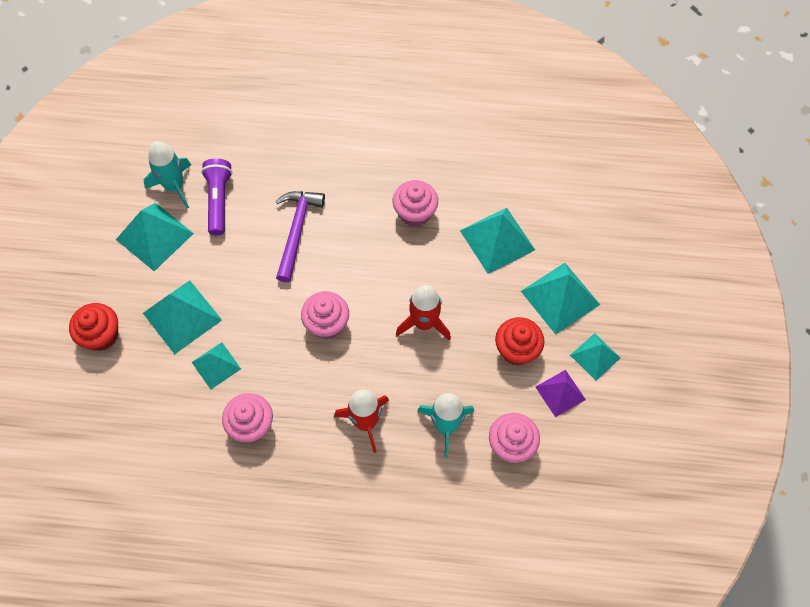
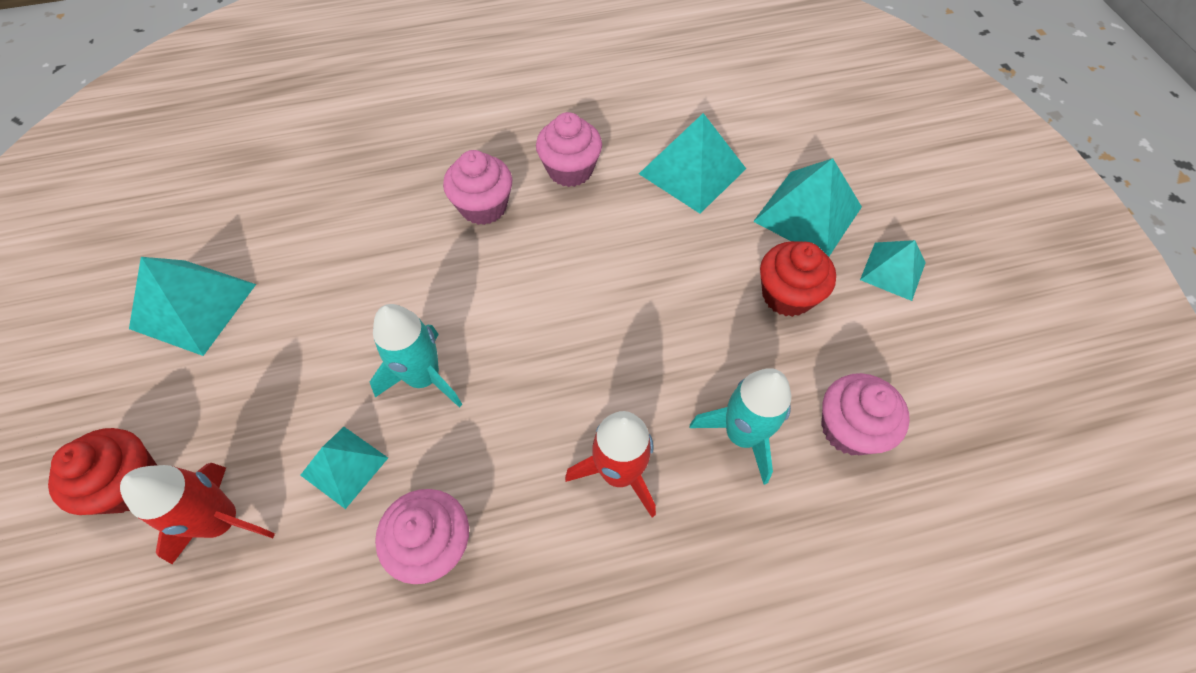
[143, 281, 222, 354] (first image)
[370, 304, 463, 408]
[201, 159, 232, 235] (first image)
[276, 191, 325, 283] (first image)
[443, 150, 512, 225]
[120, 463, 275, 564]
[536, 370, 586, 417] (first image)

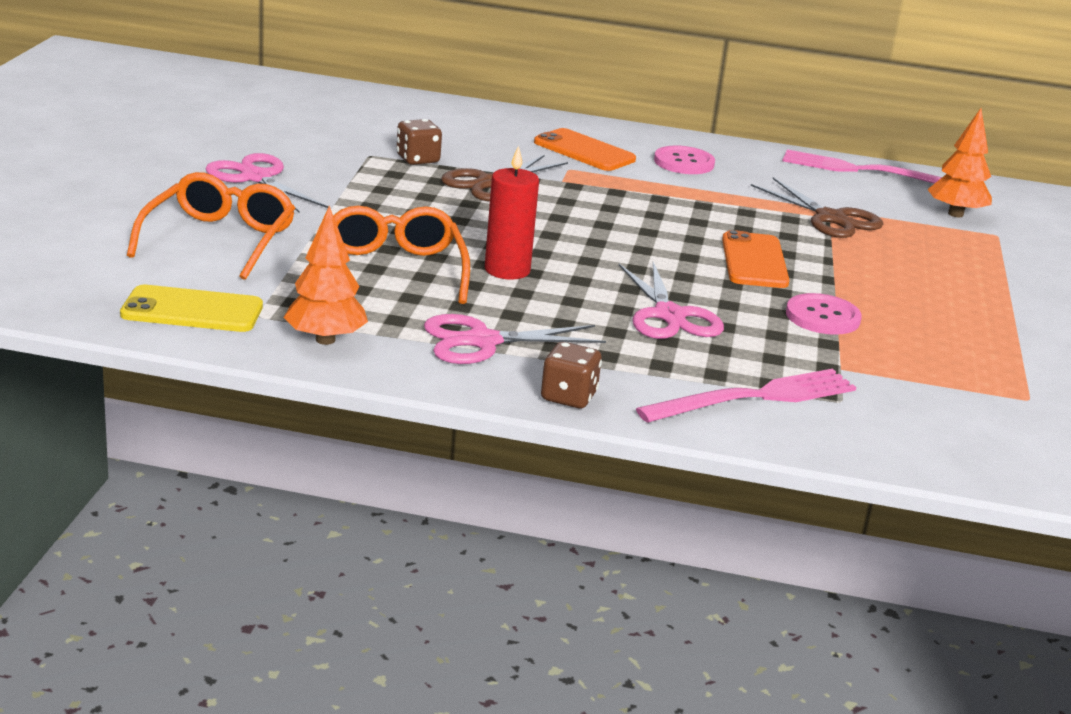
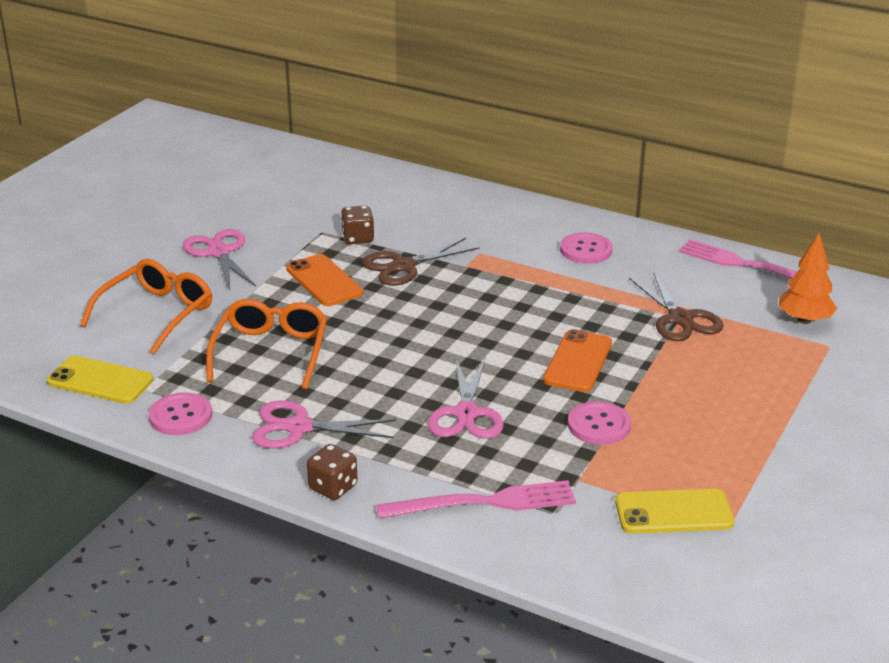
[149, 392, 212, 435]
[485, 145, 539, 280] (first image)
[286, 254, 363, 306]
[615, 489, 735, 534]

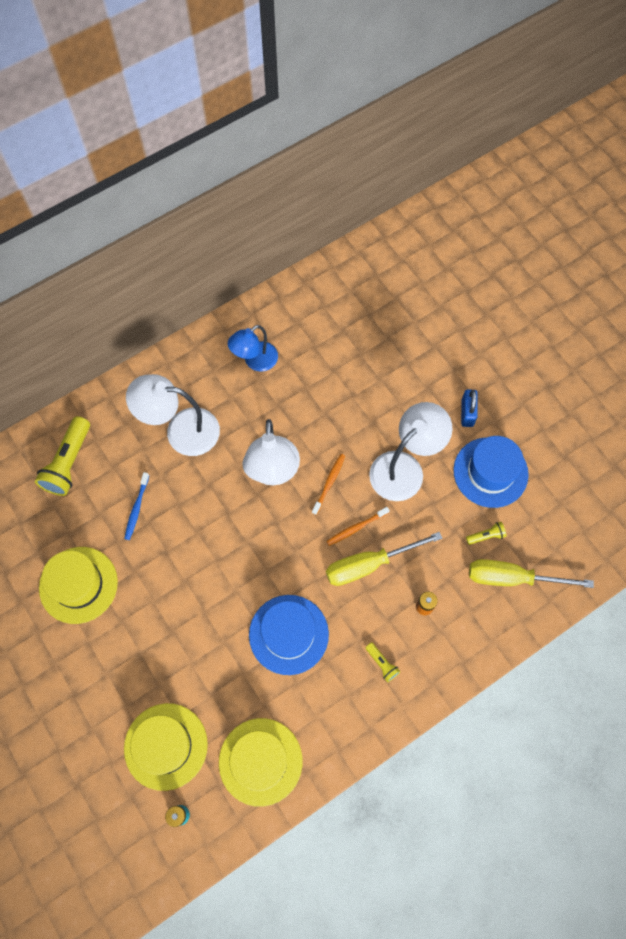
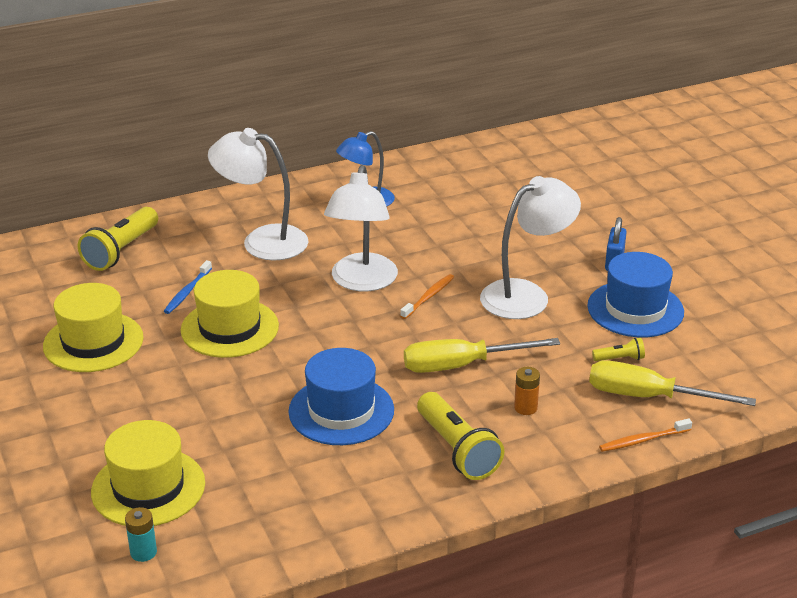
[181, 270, 279, 358]
[599, 418, 692, 452]
[417, 392, 504, 480]

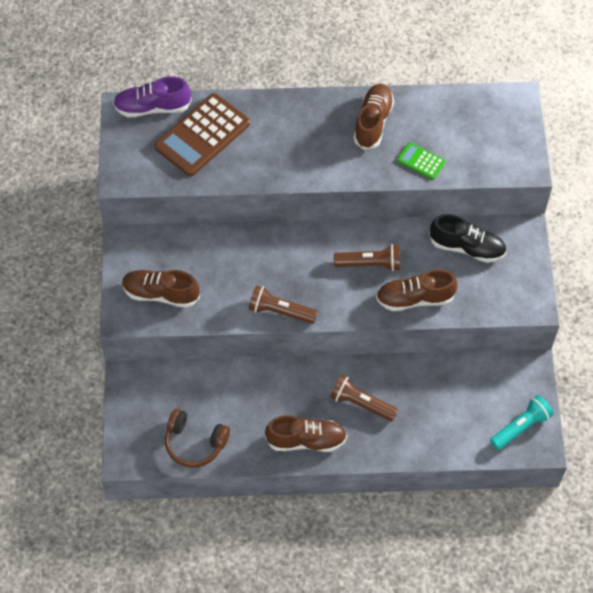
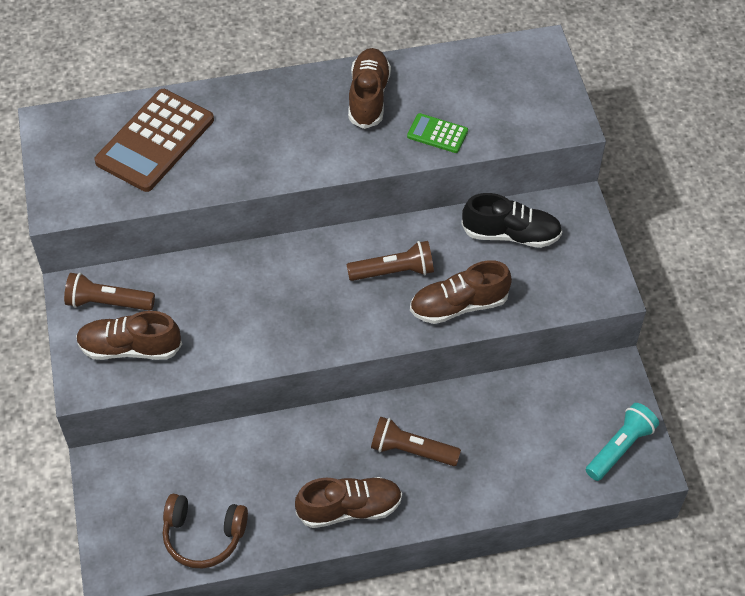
[113, 76, 192, 117] (first image)
[64, 273, 155, 311]

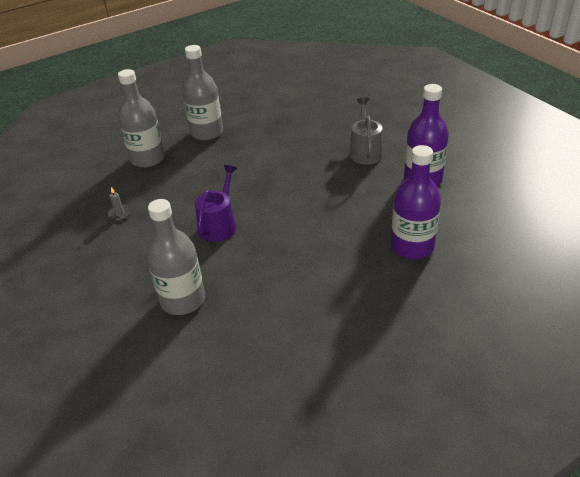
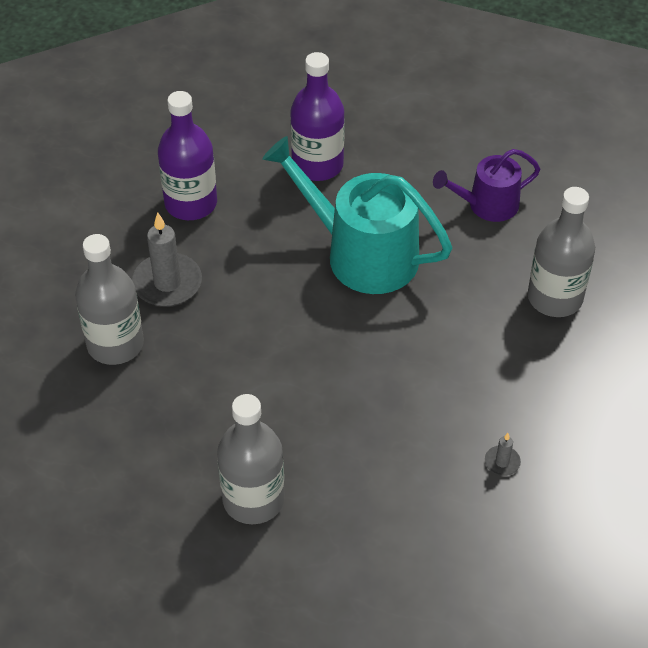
[75, 234, 144, 365]
[433, 149, 540, 222]
[132, 213, 202, 307]
[263, 136, 452, 294]

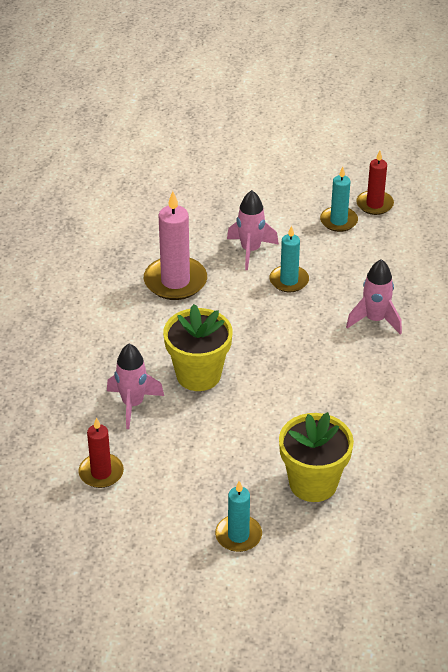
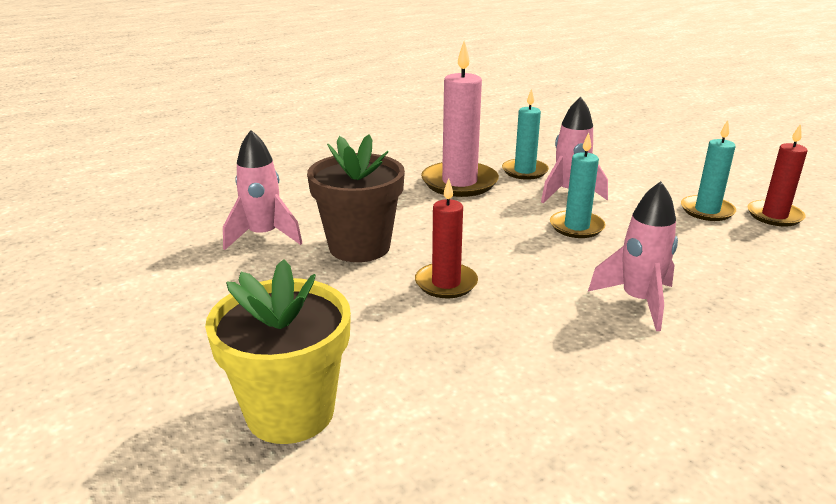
[415, 178, 478, 298]
[307, 134, 405, 262]
[502, 89, 549, 180]

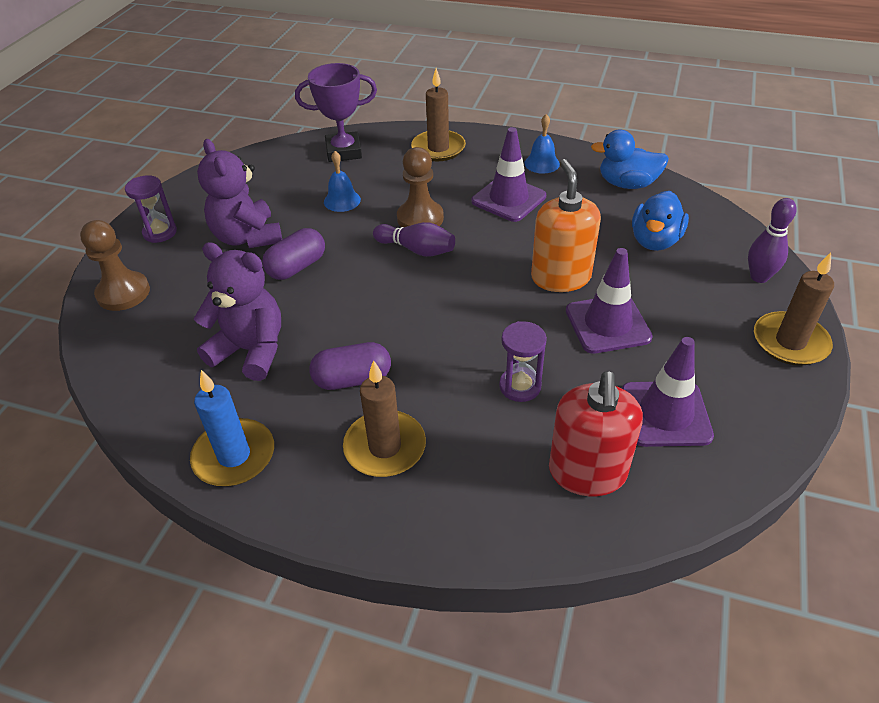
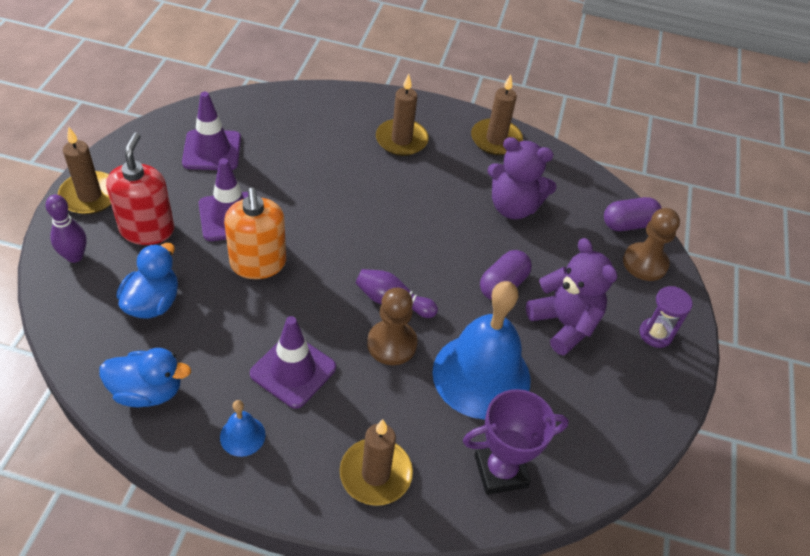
[471, 74, 523, 155]
[604, 197, 662, 231]
[433, 281, 531, 419]
[499, 321, 547, 402] (first image)
[106, 133, 174, 245]

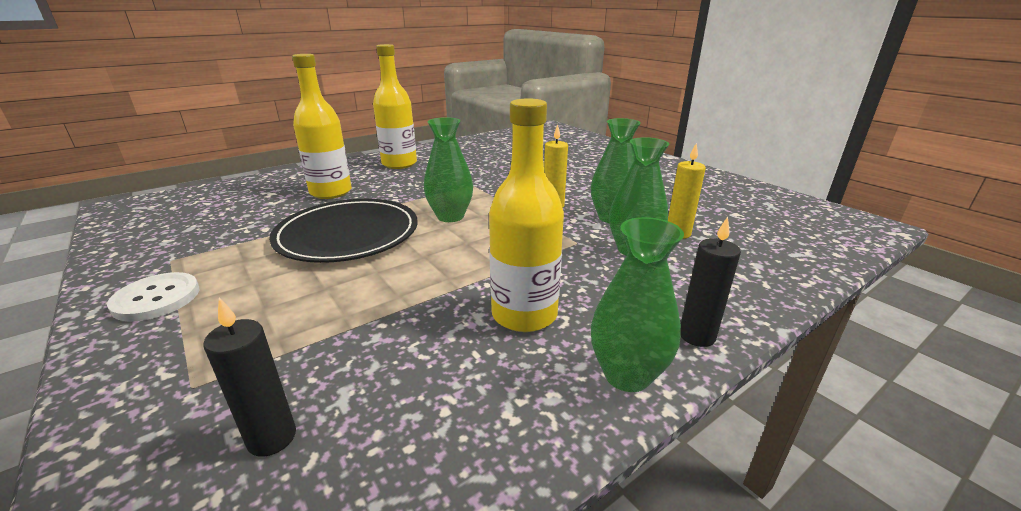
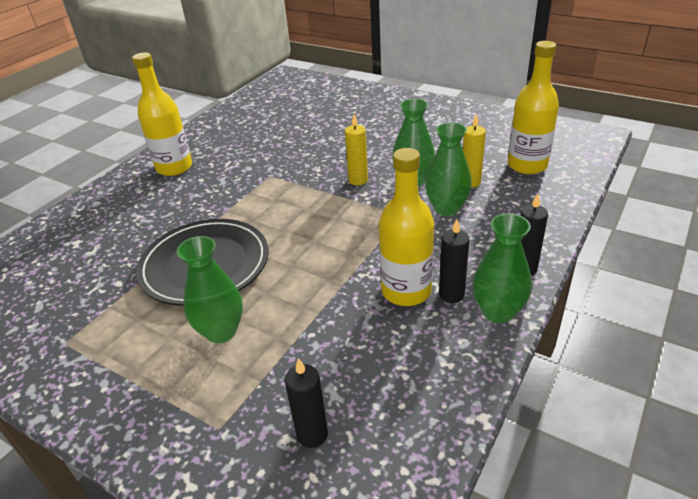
[107, 272, 199, 322] (first image)
[508, 41, 559, 174]
[177, 236, 243, 343]
[439, 219, 470, 303]

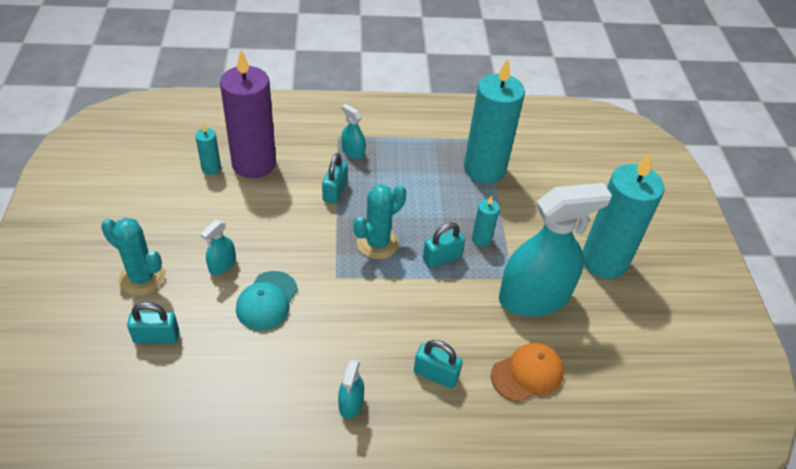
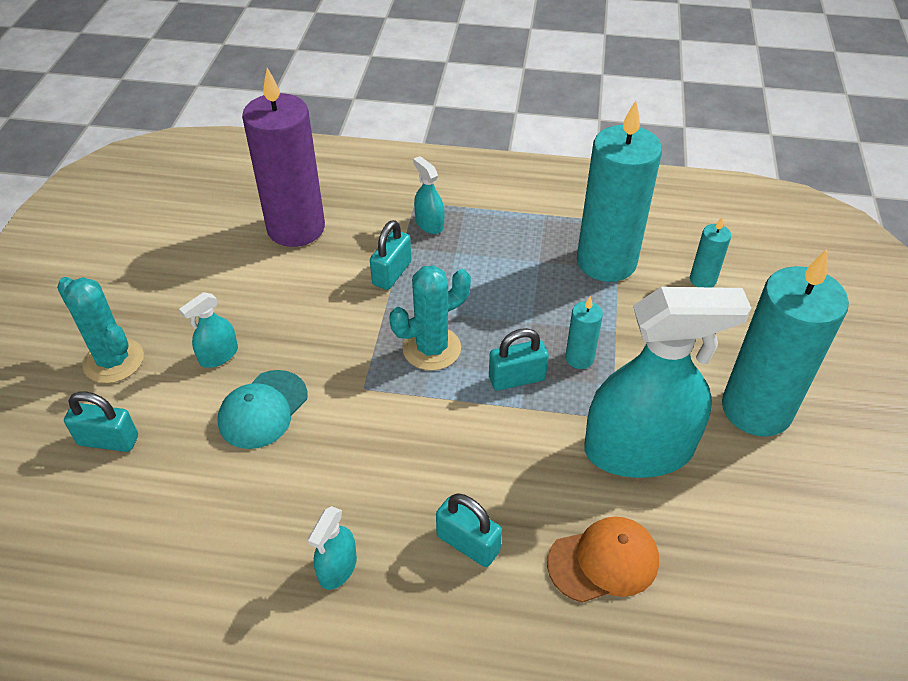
[690, 217, 731, 287]

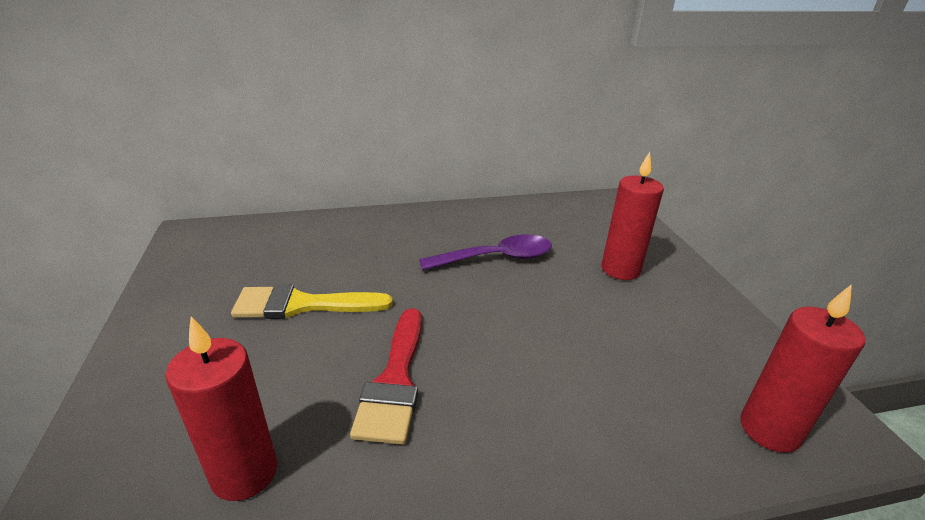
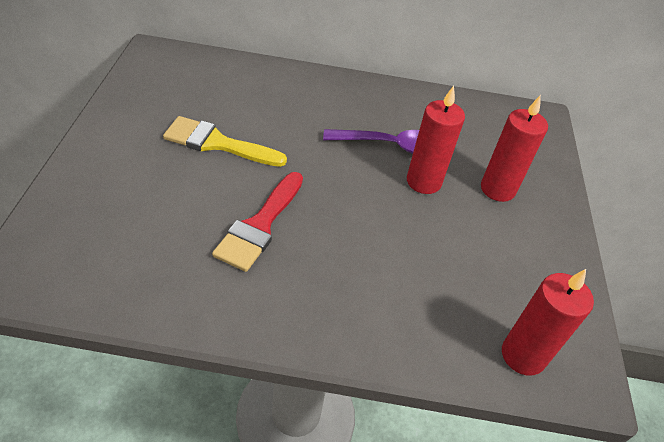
[407, 86, 465, 194]

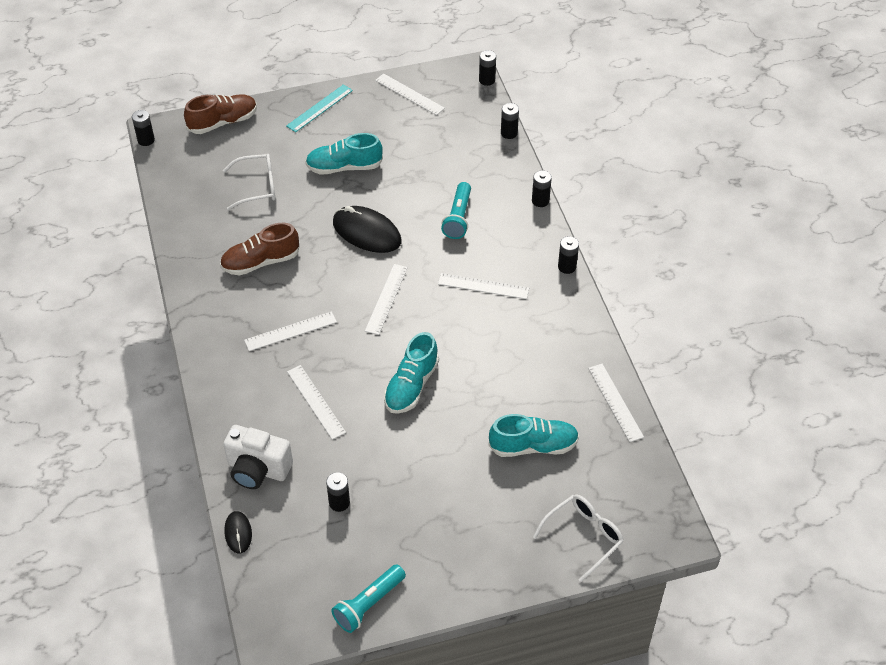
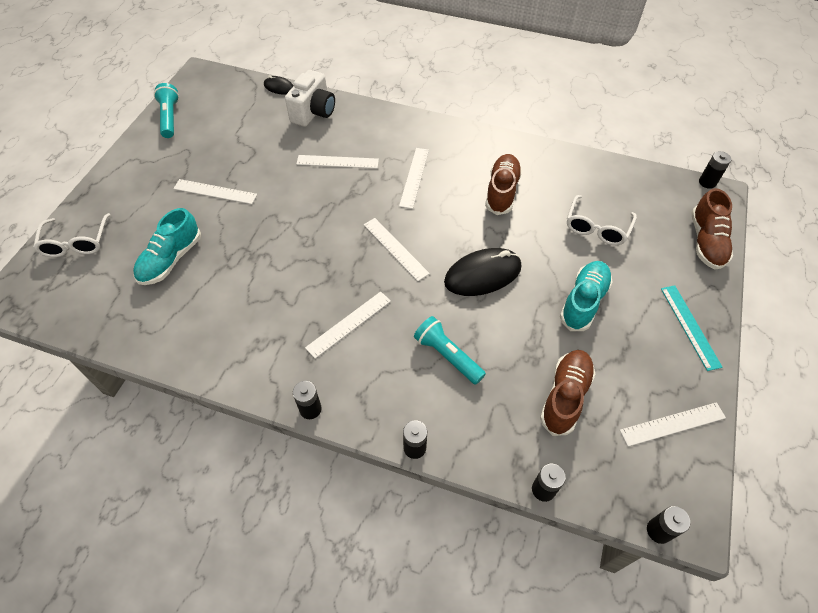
[285, 70, 335, 127]
[326, 472, 350, 512] (first image)
[384, 332, 439, 414] (first image)
[173, 179, 257, 204]
[540, 350, 595, 436]

